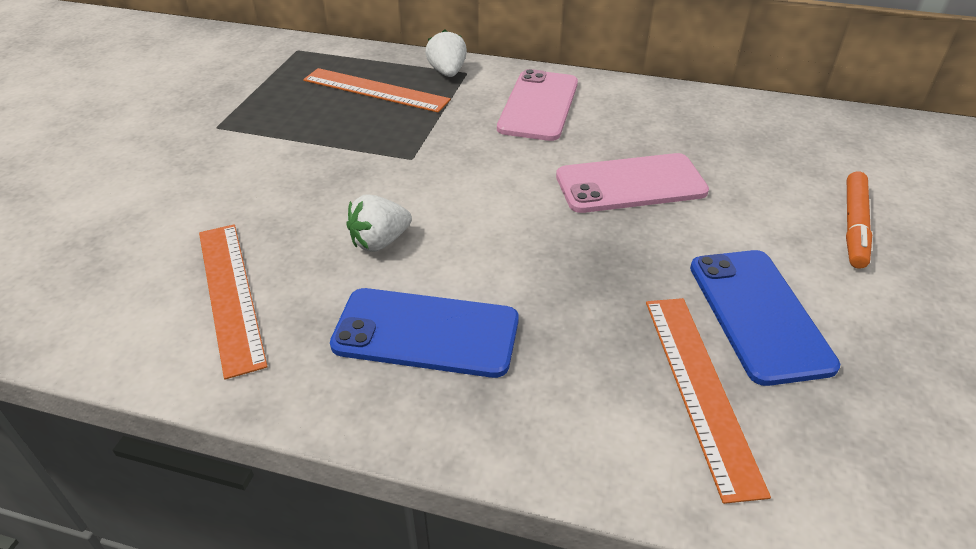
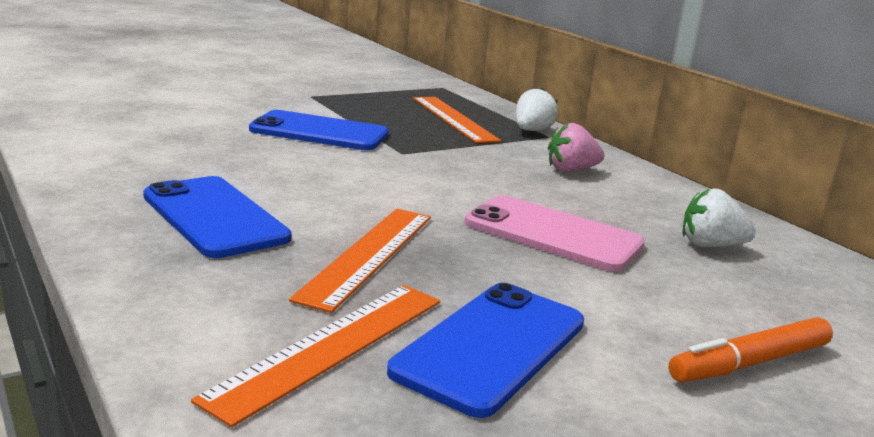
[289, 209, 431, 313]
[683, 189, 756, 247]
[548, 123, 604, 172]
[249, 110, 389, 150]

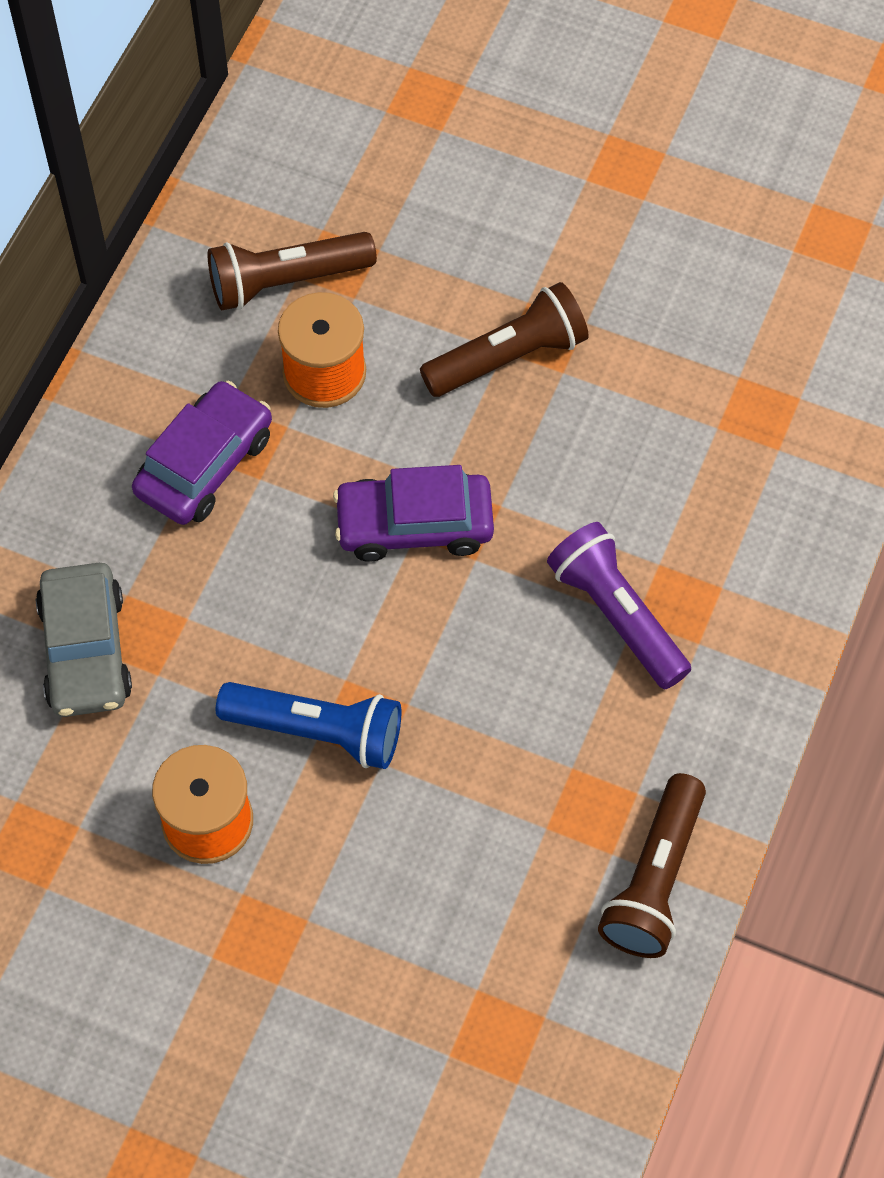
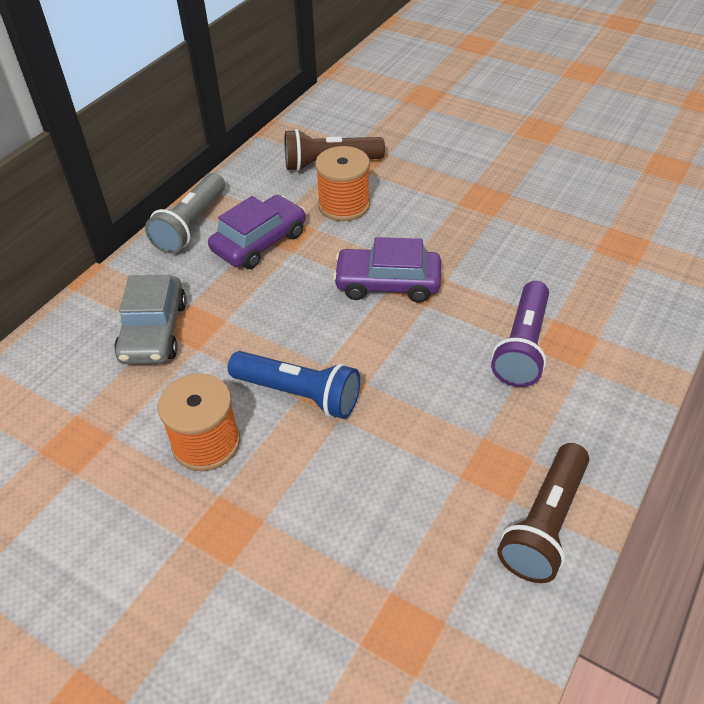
[420, 282, 589, 397] (first image)
[491, 281, 549, 387]
[145, 173, 225, 254]

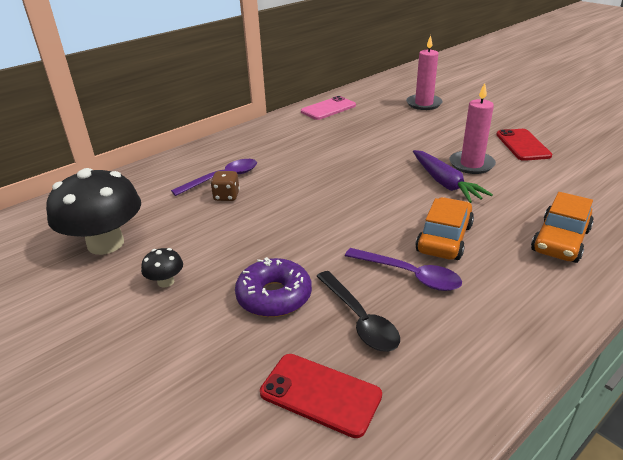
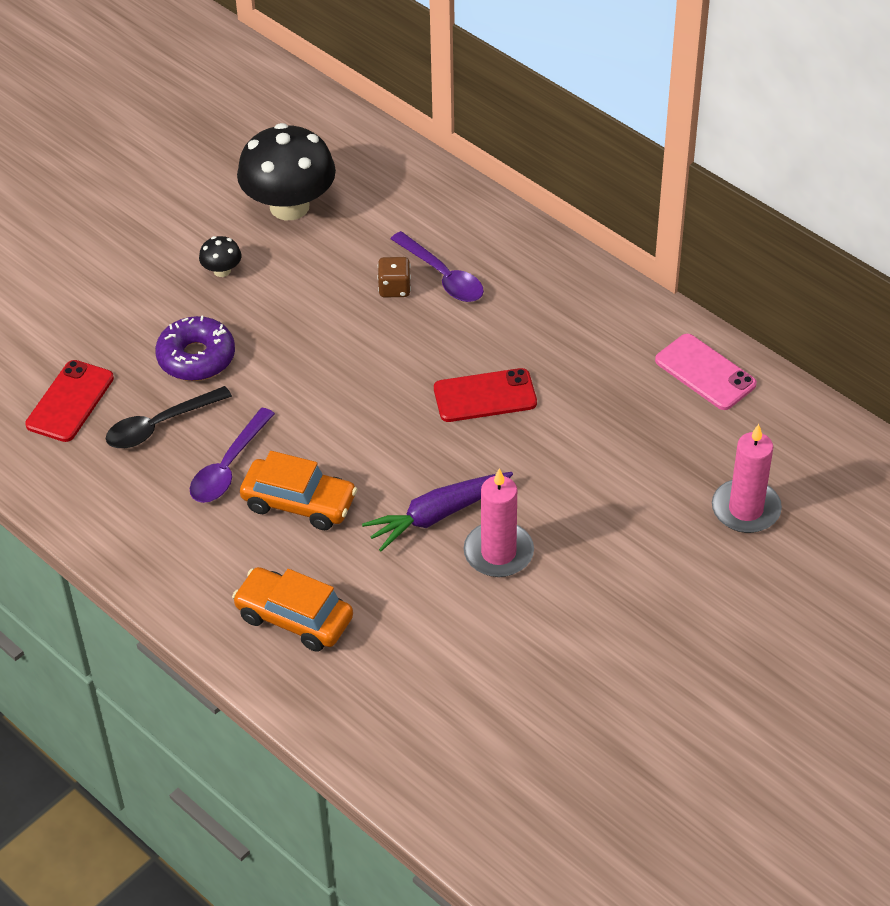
[434, 368, 537, 422]

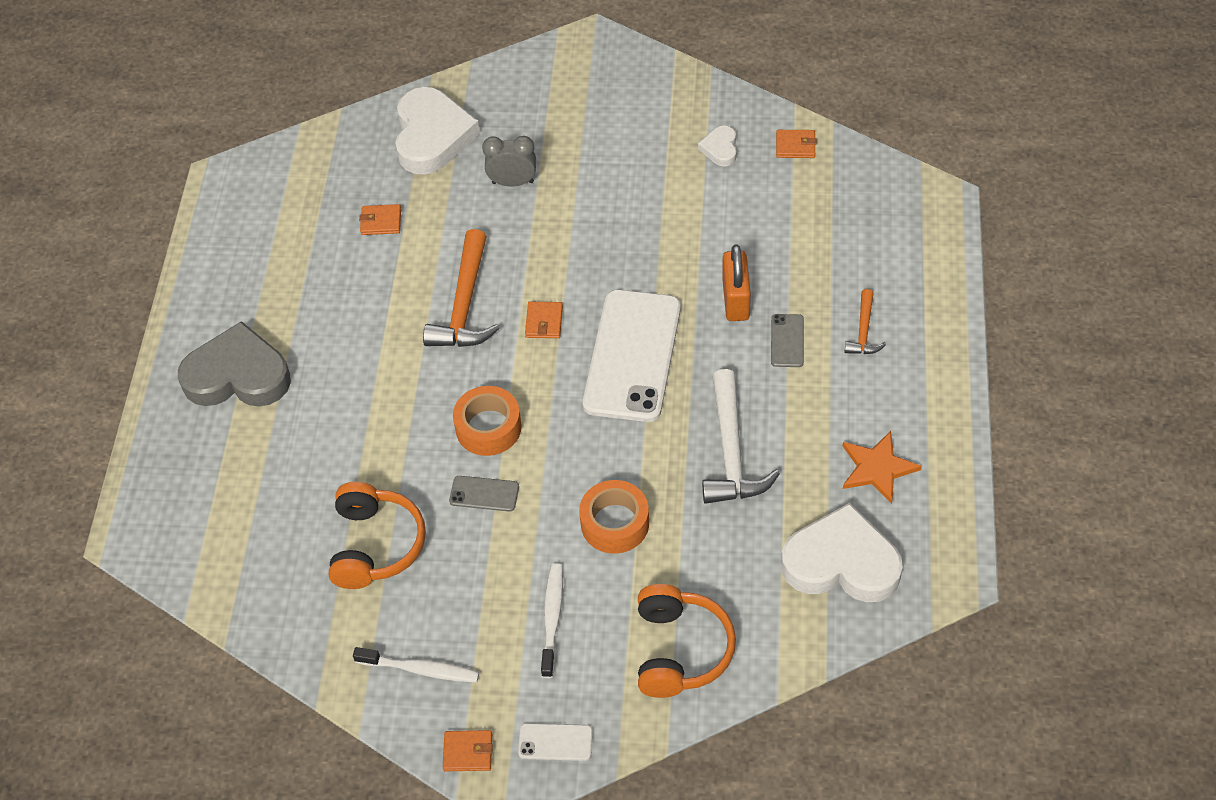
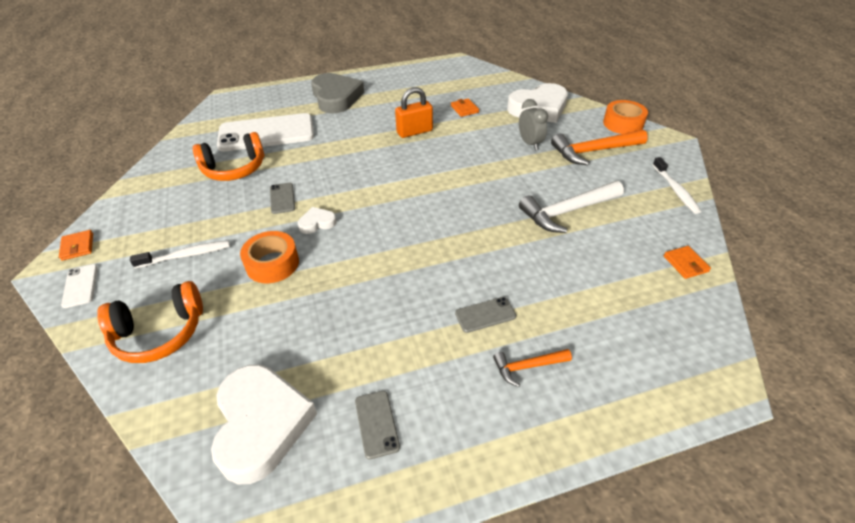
[653, 157, 701, 214]
[551, 130, 648, 165]
[603, 100, 648, 134]
[525, 302, 563, 338] (first image)
[217, 113, 314, 152]
[298, 207, 337, 234]
[519, 181, 624, 233]
[395, 87, 433, 138]
[355, 391, 400, 459]

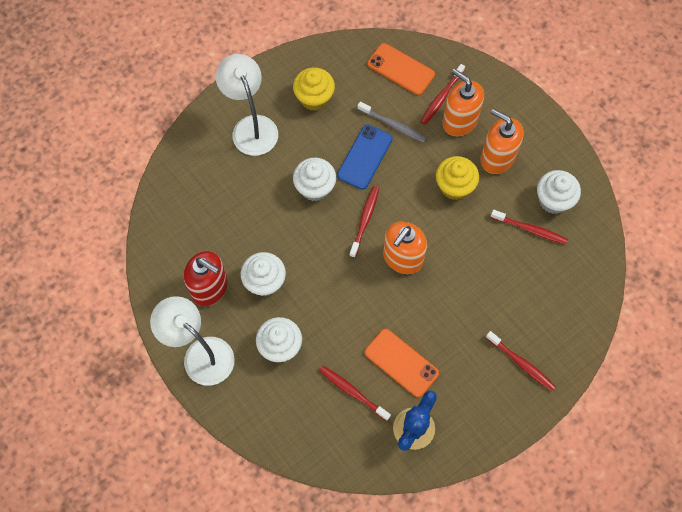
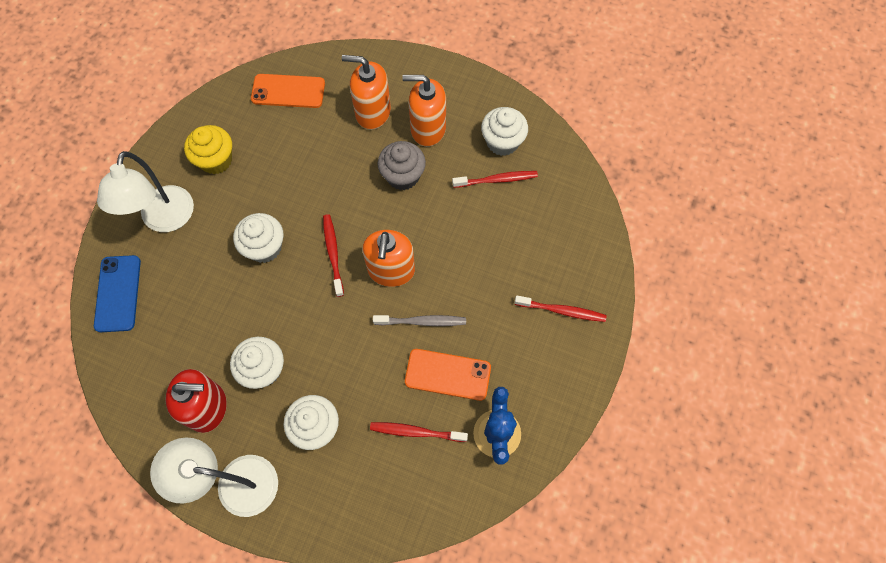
[97, 151, 194, 232]
[94, 255, 141, 332]
[373, 315, 466, 326]
[420, 64, 465, 125] (first image)
[378, 141, 426, 190]

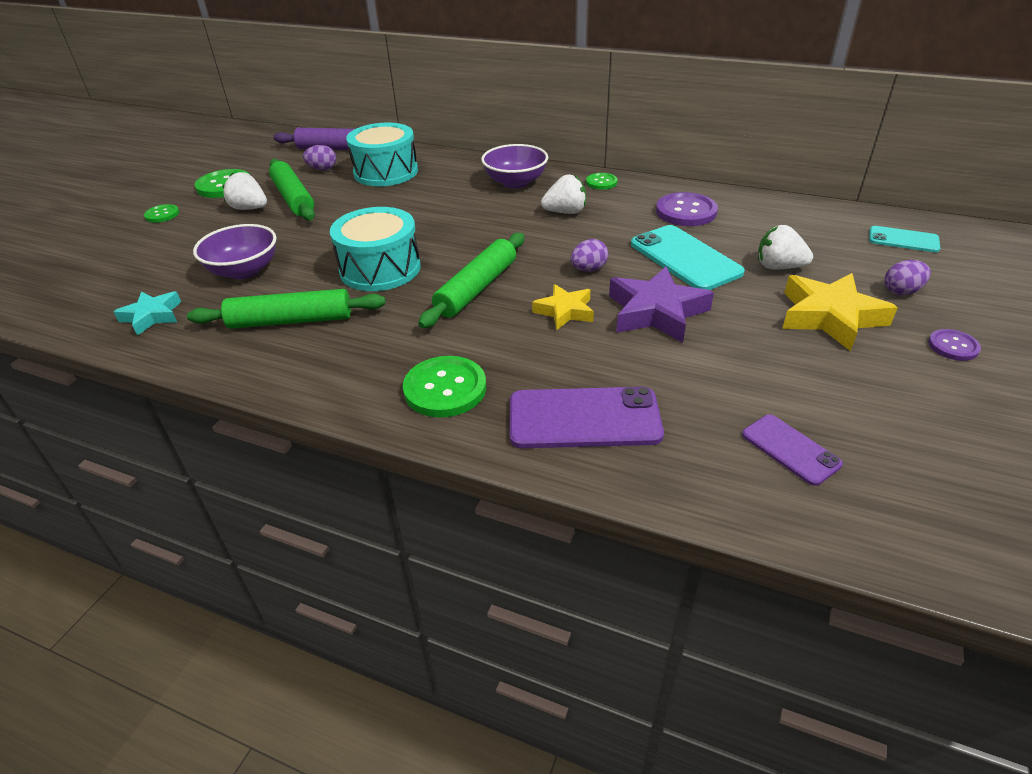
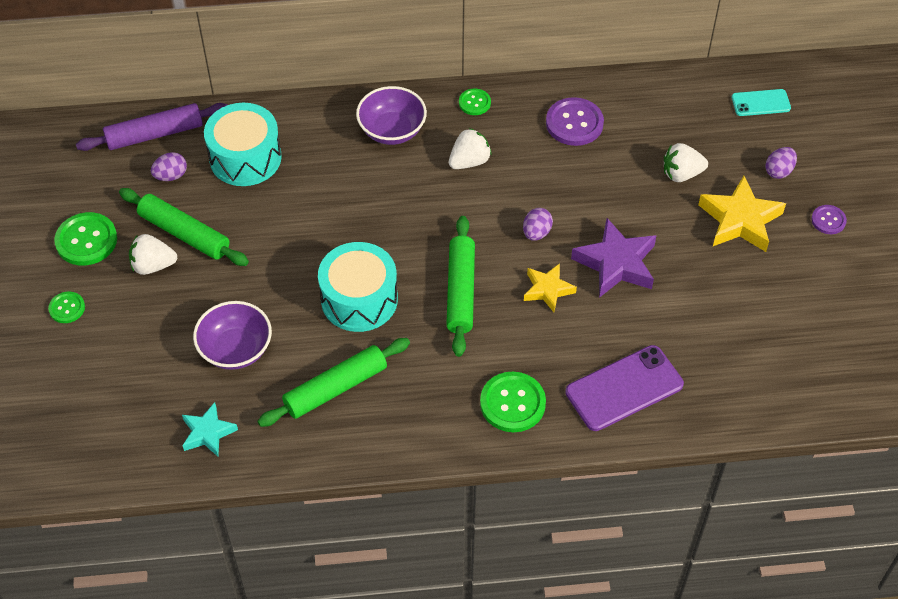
[631, 225, 745, 290] (first image)
[742, 414, 843, 486] (first image)

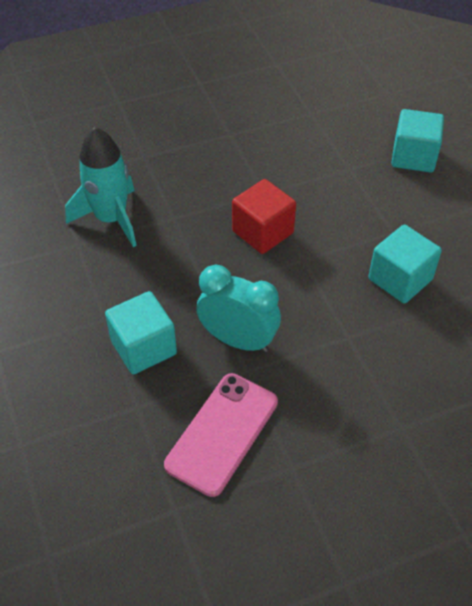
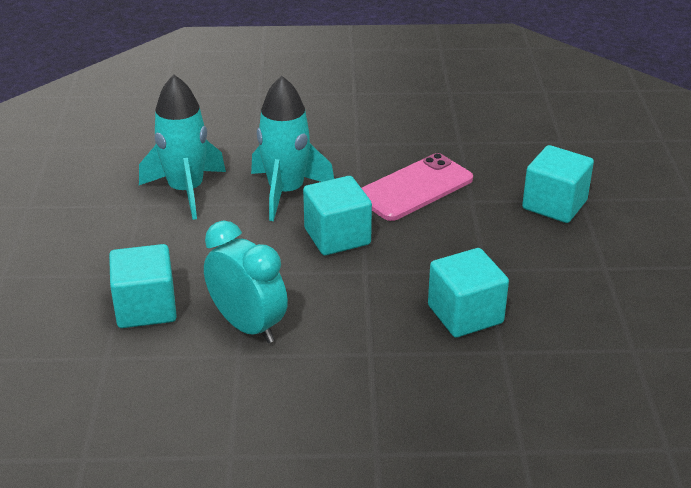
[362, 153, 473, 221]
[303, 176, 372, 256]
[251, 76, 334, 221]

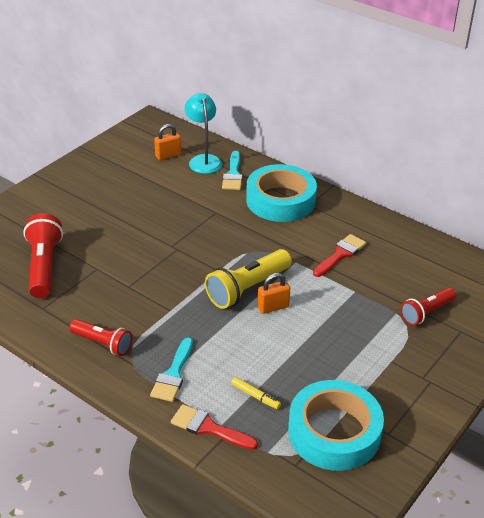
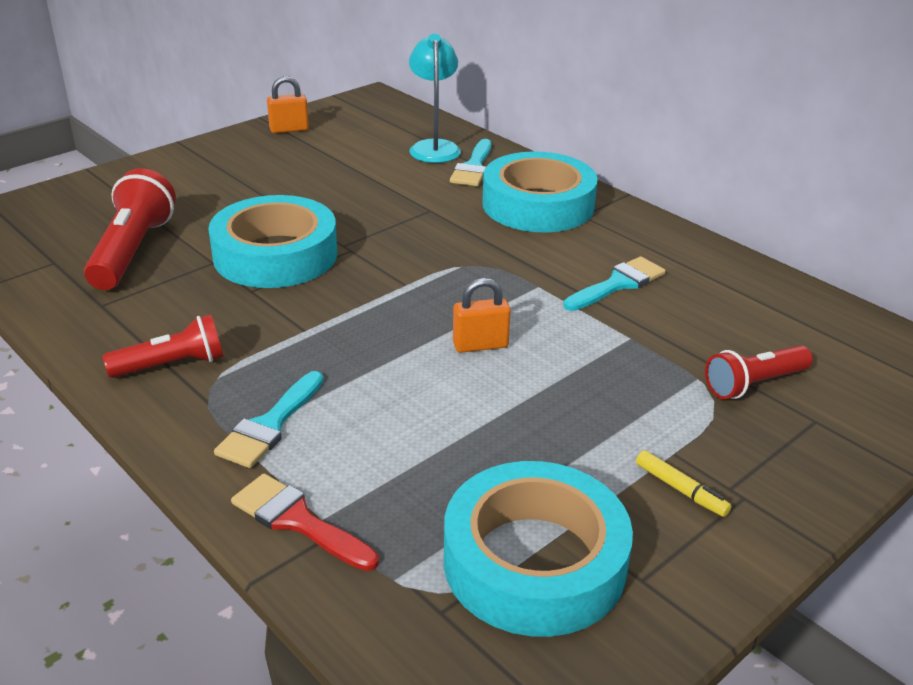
[103, 314, 224, 378]
[267, 76, 309, 133]
[205, 249, 292, 309] (first image)
[636, 450, 731, 517]
[563, 256, 666, 311]
[208, 195, 337, 288]

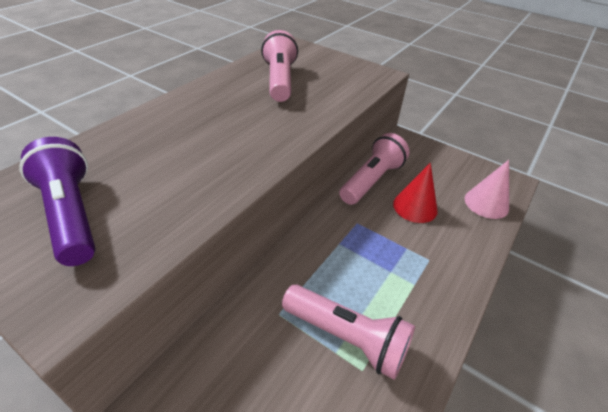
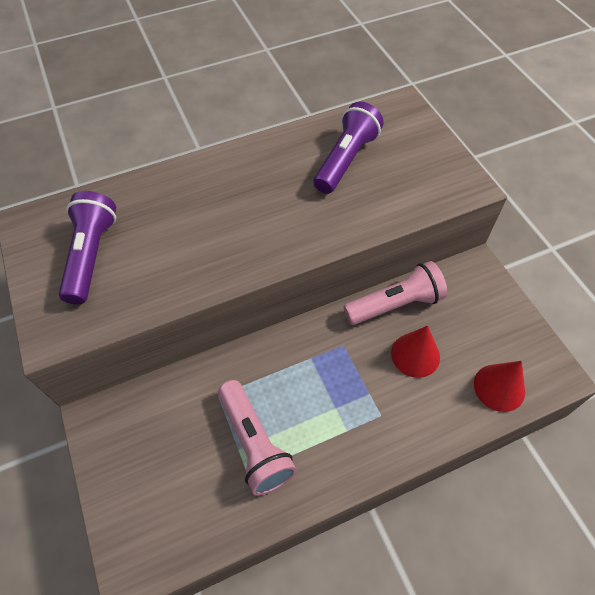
[313, 102, 384, 194]
[474, 361, 525, 412]

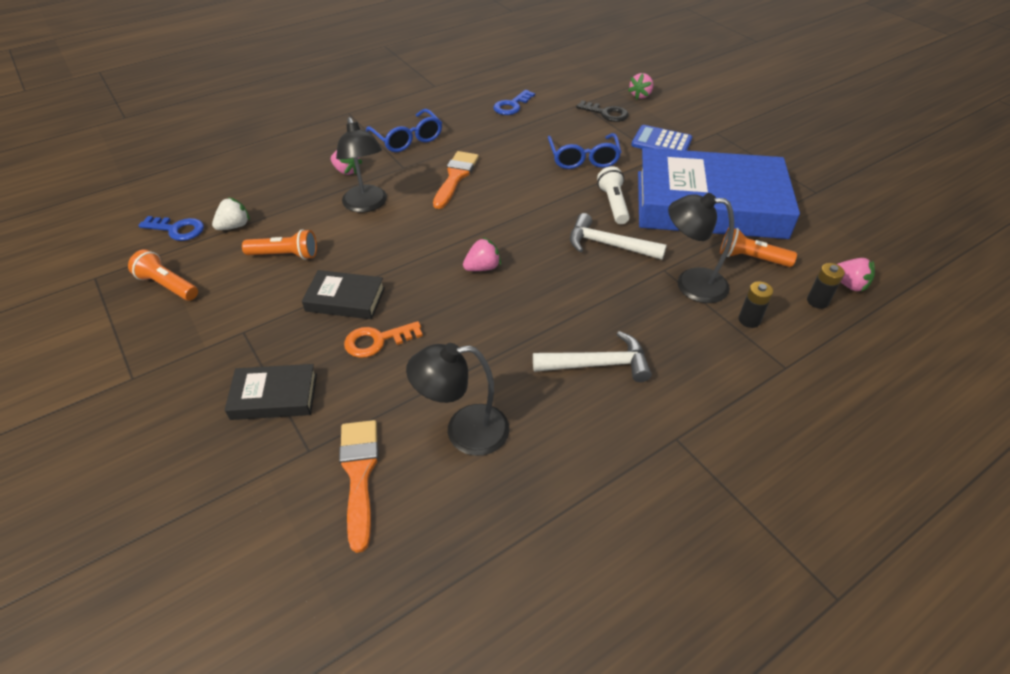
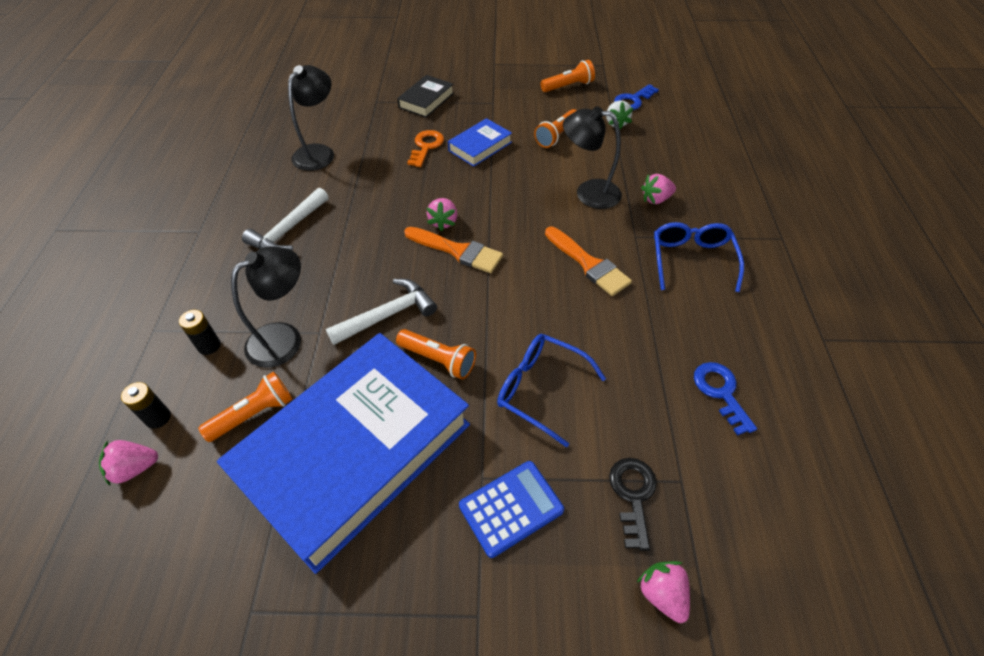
[448, 118, 512, 167]
[404, 227, 503, 273]
[654, 222, 744, 292]
[609, 458, 657, 551]
[396, 329, 476, 379]

